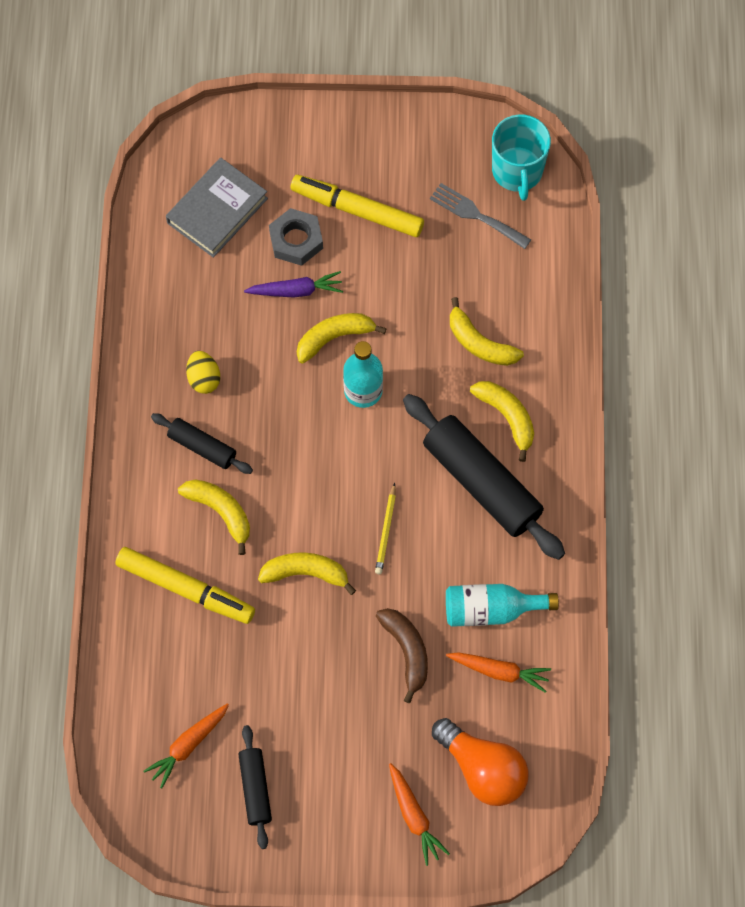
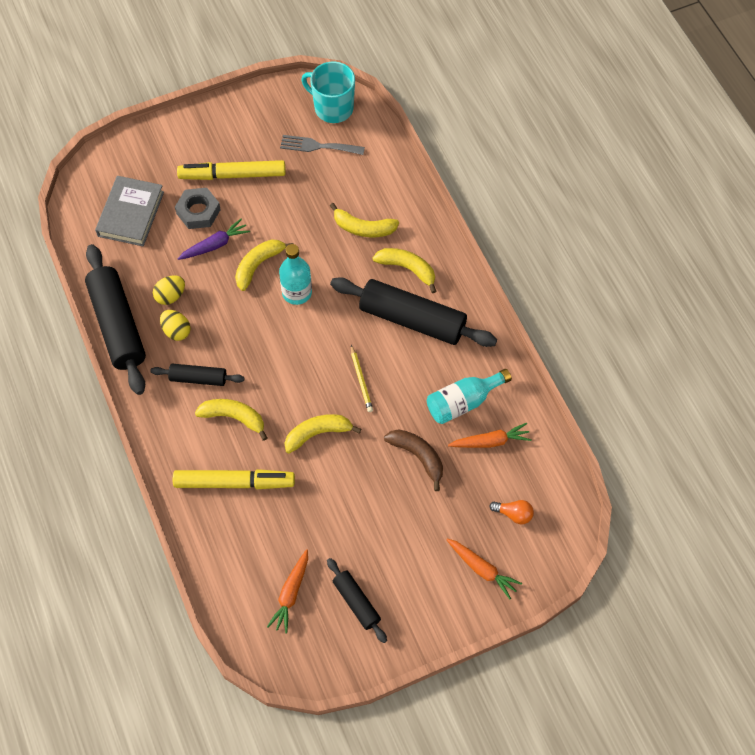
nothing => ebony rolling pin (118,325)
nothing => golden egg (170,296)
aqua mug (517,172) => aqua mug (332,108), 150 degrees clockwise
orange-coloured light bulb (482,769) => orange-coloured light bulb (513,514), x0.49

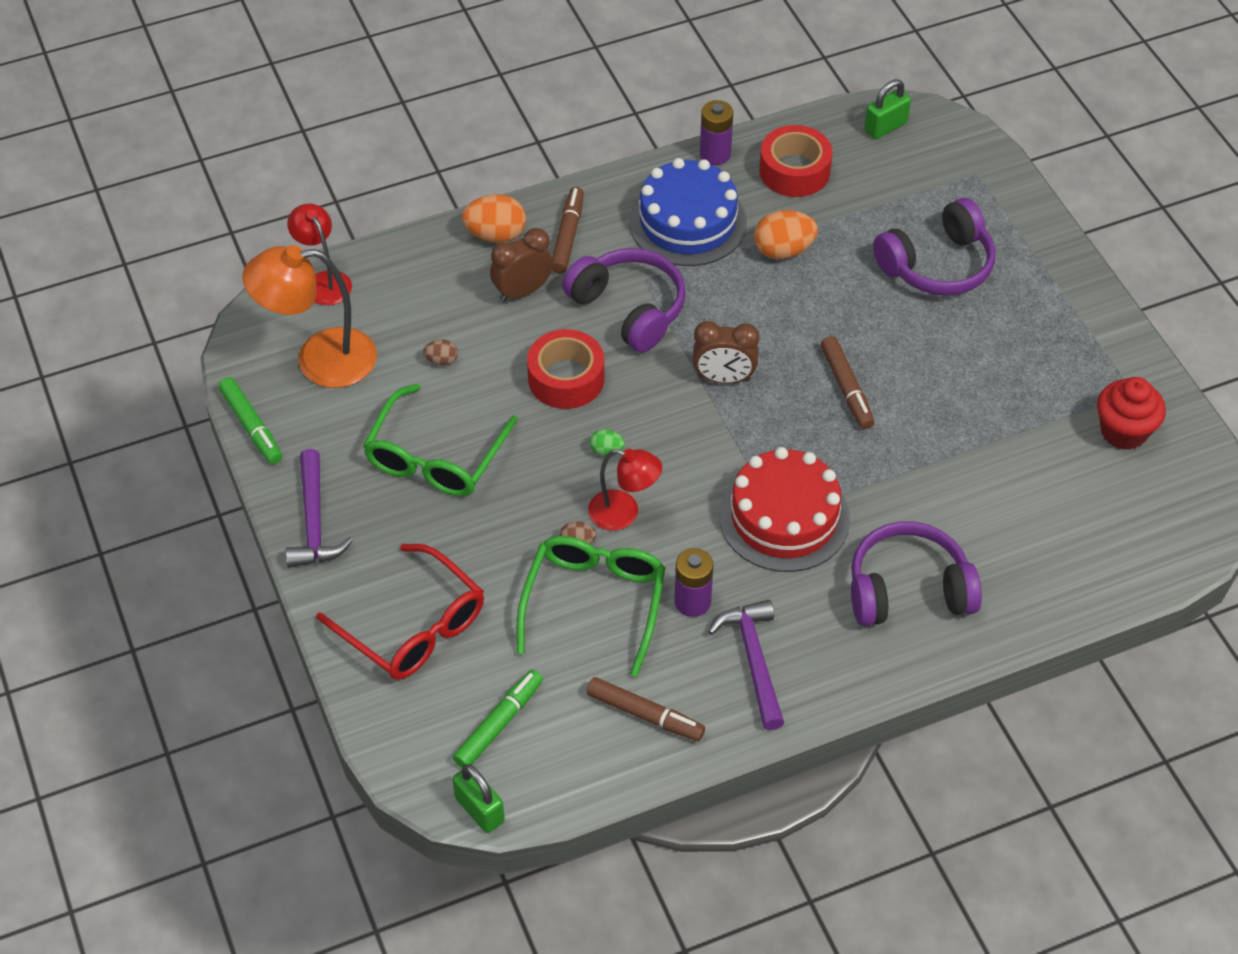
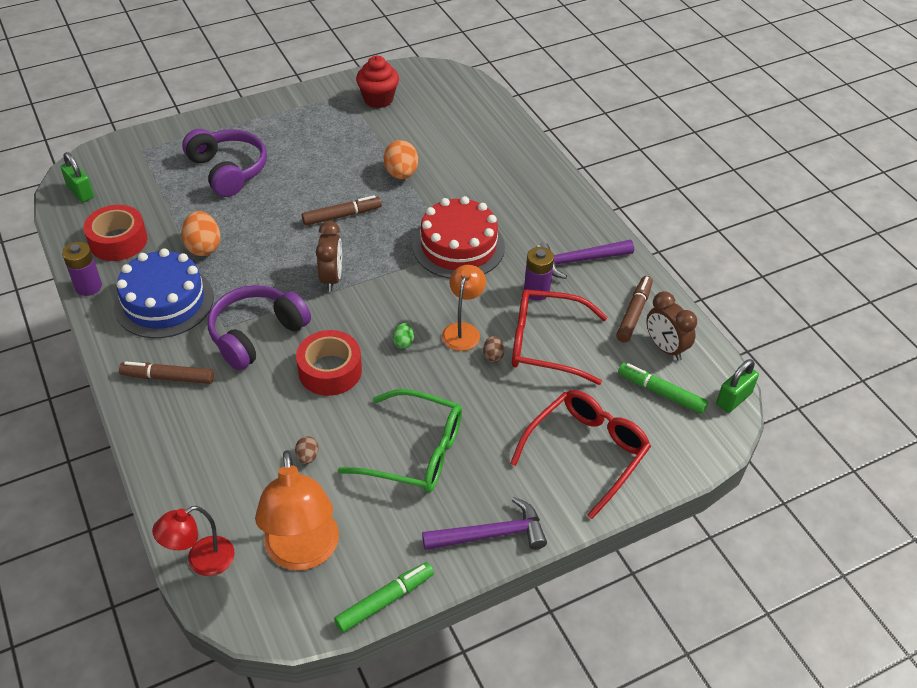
violet headset (908,589) => nothing
orange-coloured egg (496,235) => orange-coloured egg (401,174), moved
dark brown alarm clock (522,291) => dark brown alarm clock (665,348), moved
green glasses (594,604) => red glasses (547,344)
red desk lamp (624,513) => orange-coloured desk lamp (463,330)

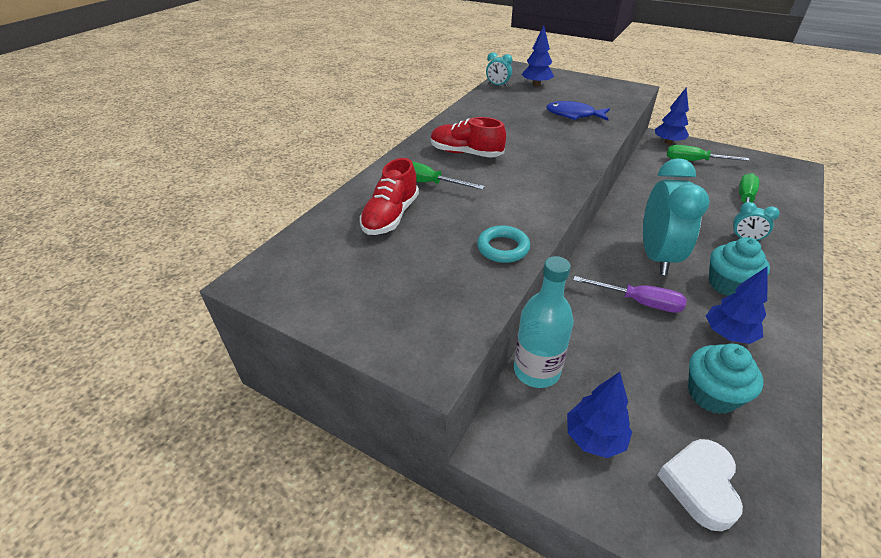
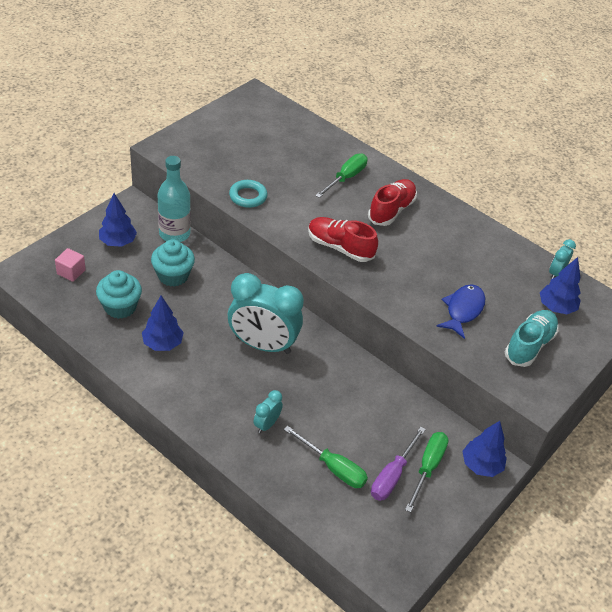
nothing => aqua shoe (529,345)
red shoe (391,216) => red shoe (340,247), moved
violet screwdriver (639,302) => violet screwdriver (392,475), moved
aqua cupcake (728,284) => aqua cupcake (173,276), moved
white heart (700,485) => pink cube (71,272)

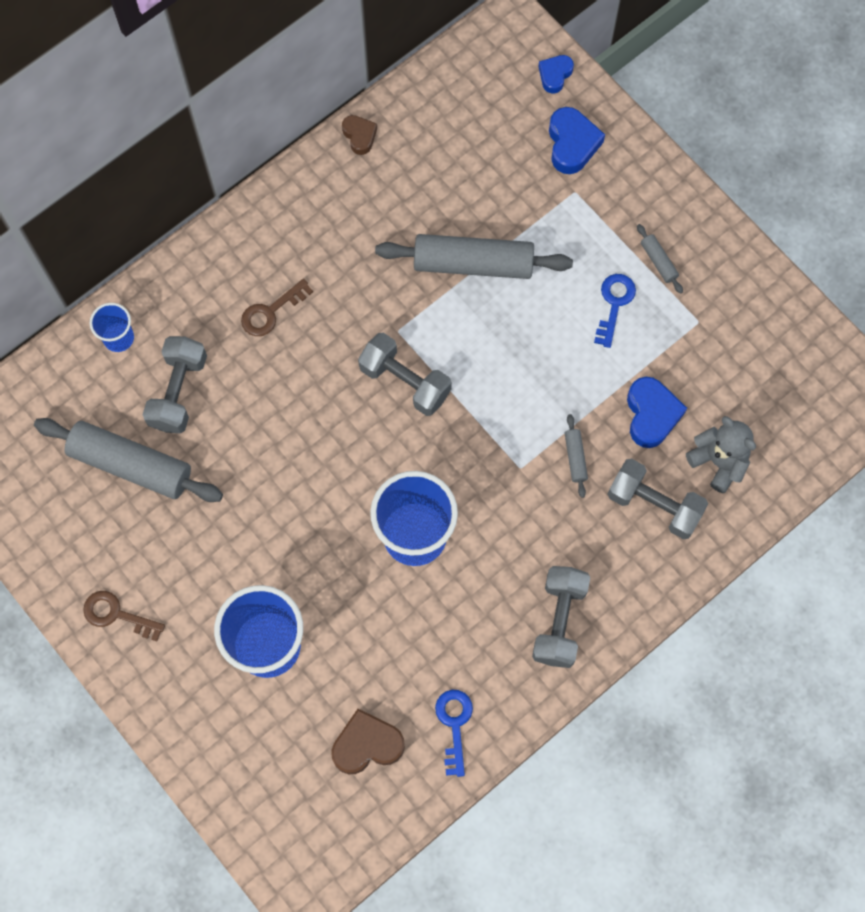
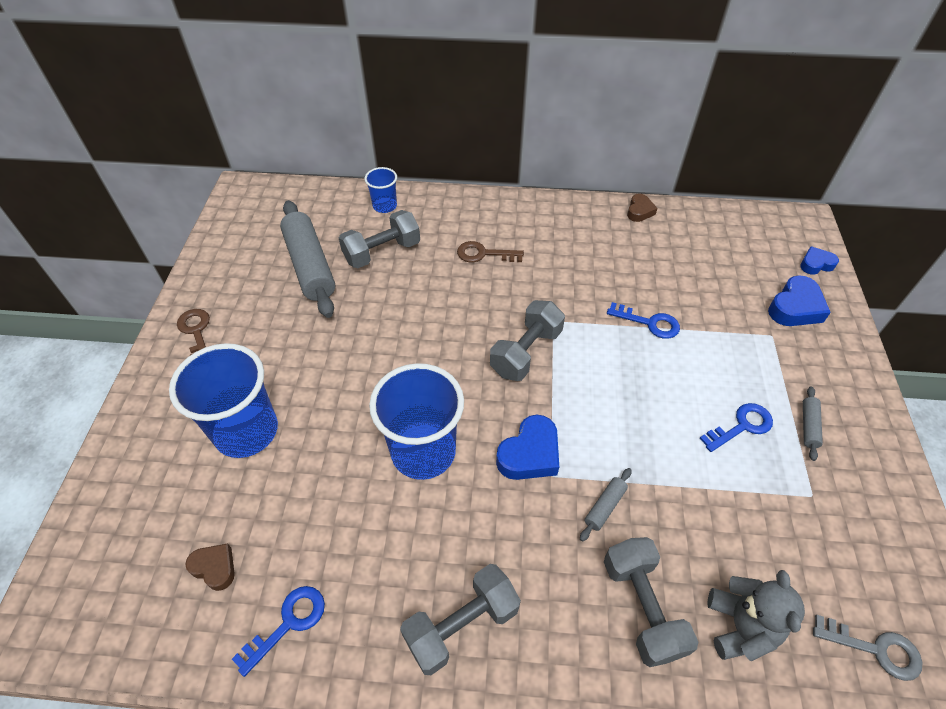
nothing => ash-grey door key (874,649)
royal blue heart (651,414) => royal blue heart (530,454), moved
ash-grey rolling pin (473,264) => royal blue door key (649,323)
ash-grey dumbbell (405,381) => ash-grey dumbbell (526,352), 45 degrees clockwise
dark brown heart (367,745) => dark brown heart (214,568), x0.62

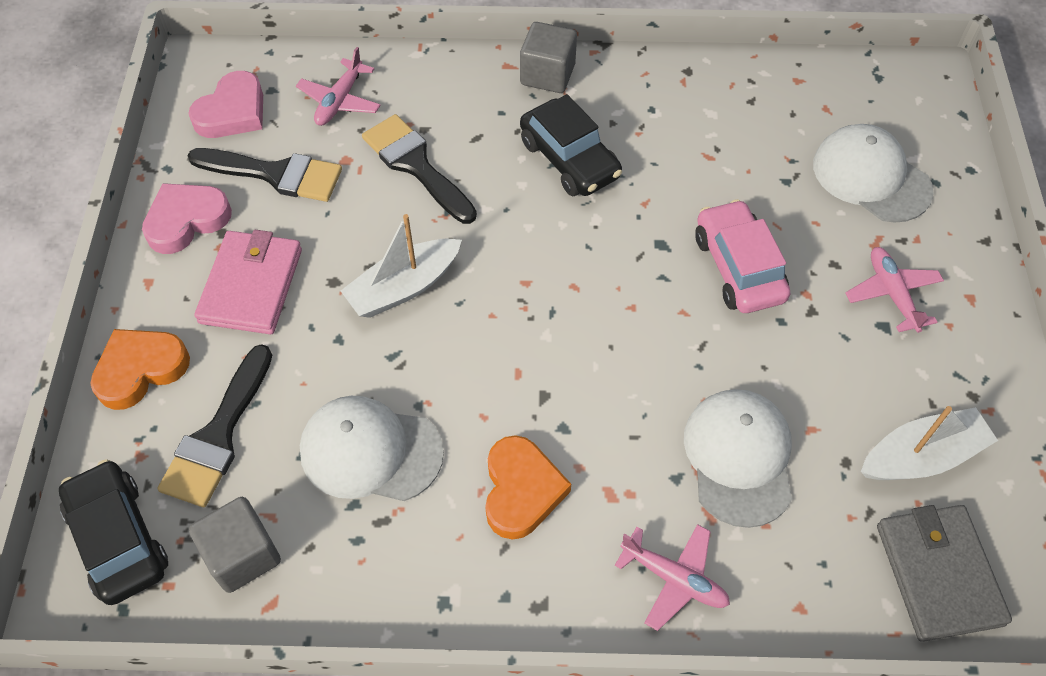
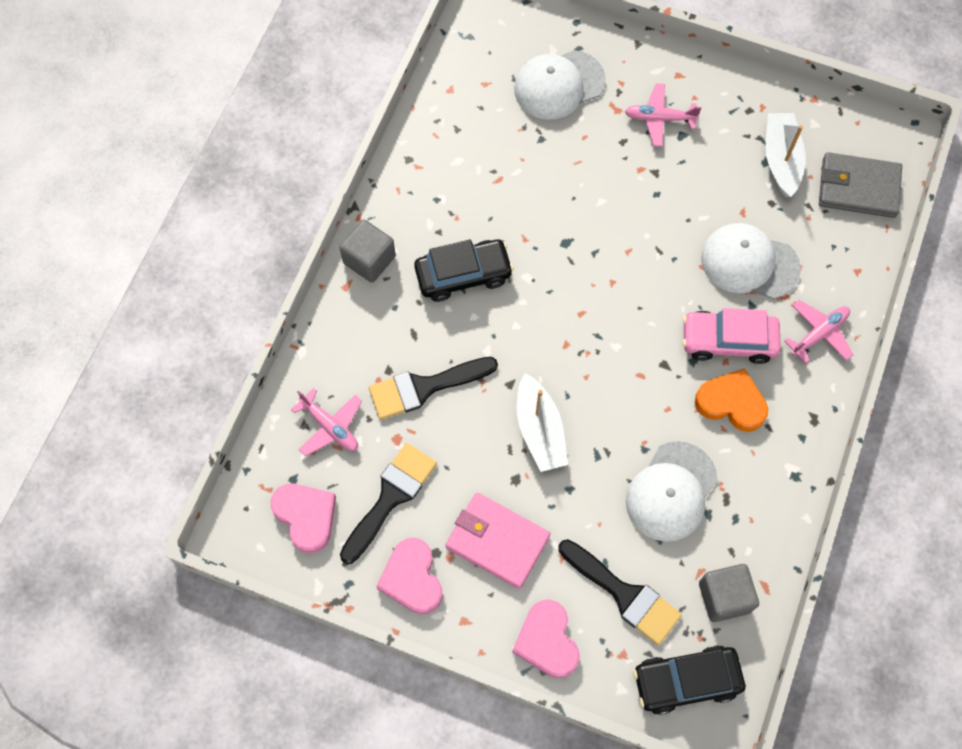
pink automobile (738,267) => pink automobile (728,341), moved
orange-coloured heart (140,370) => pink heart (547,641)

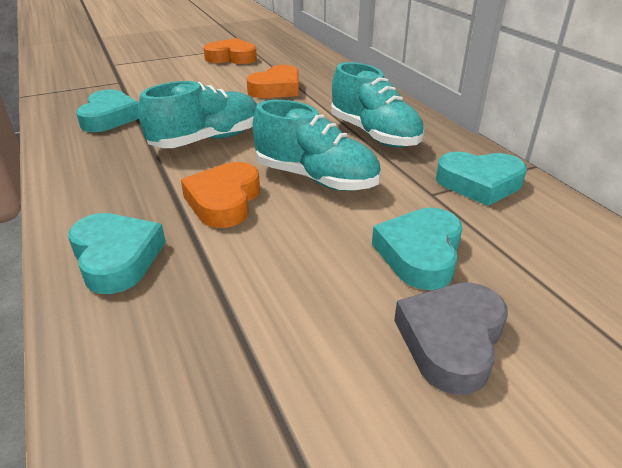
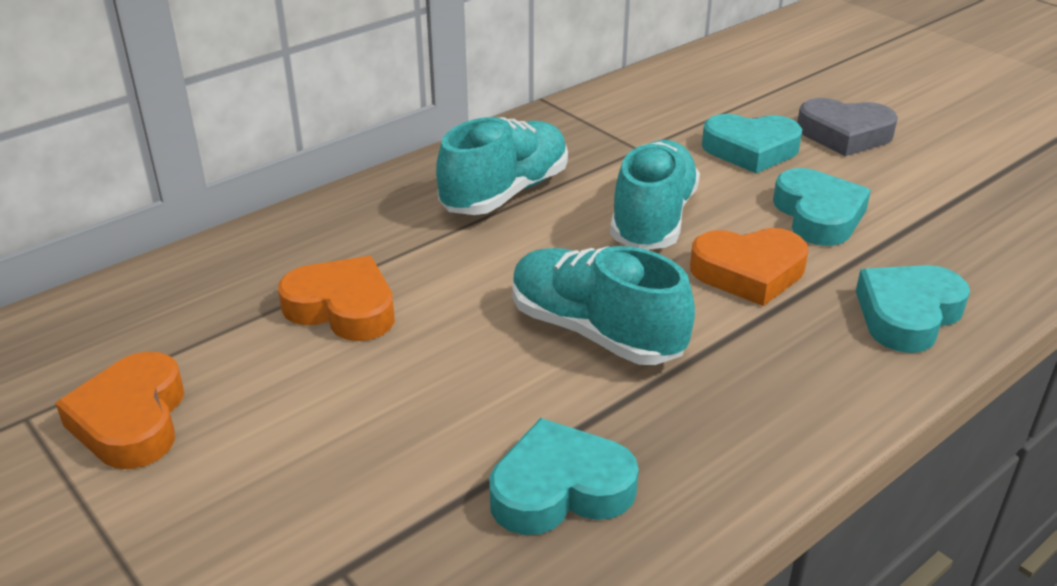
aqua heart (479,183) => aqua heart (818,215), moved

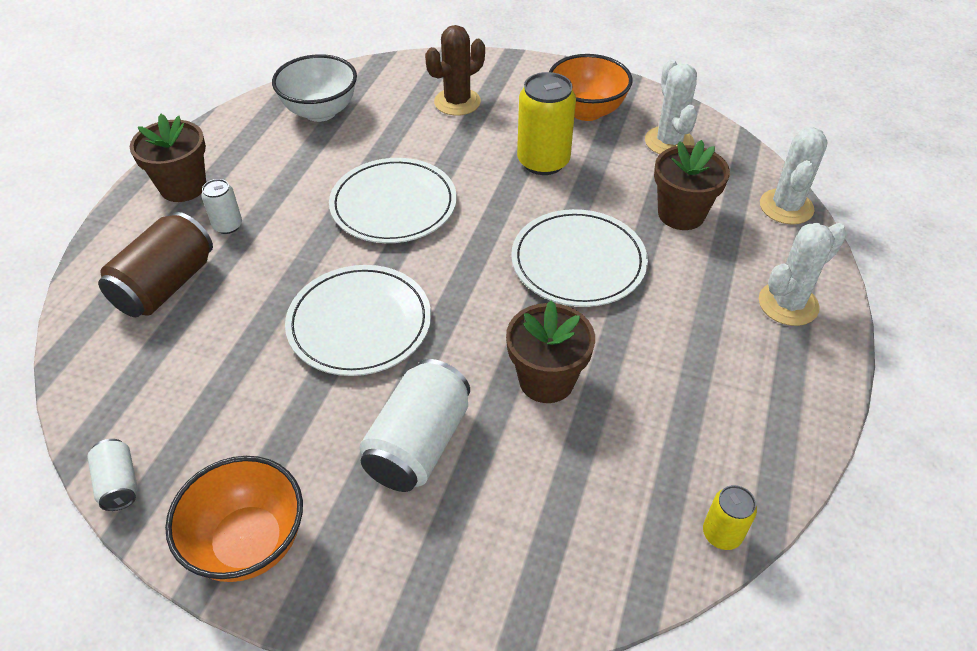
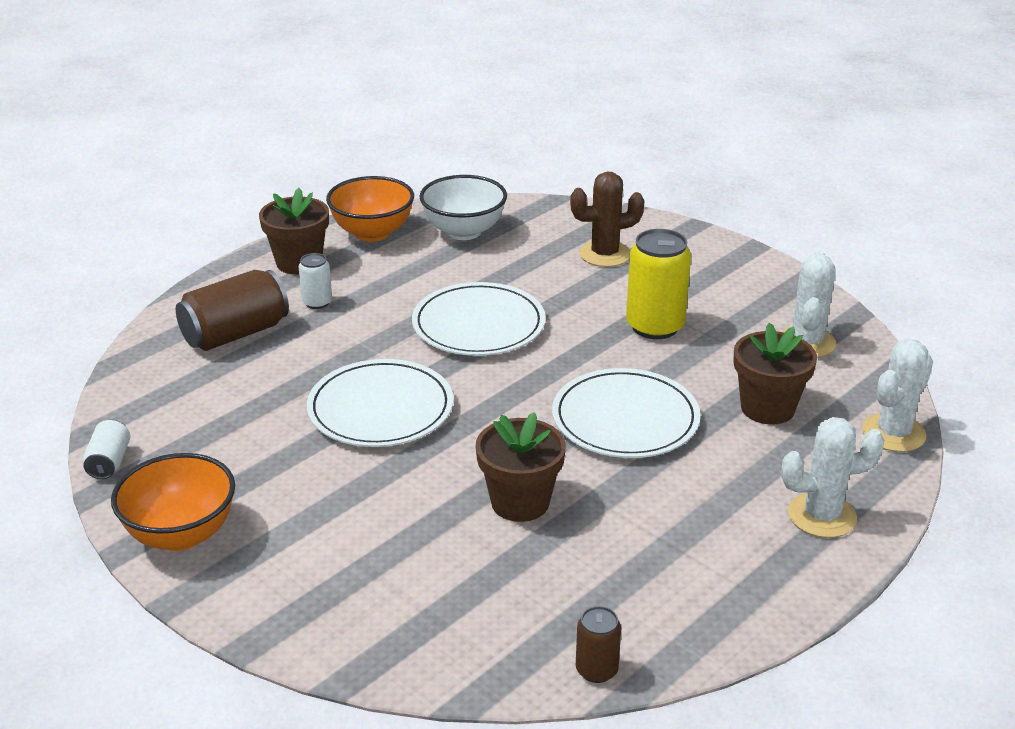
white can (418,444) => nothing
orange-coloured serving bowl (586,111) => orange-coloured serving bowl (372,233), moved
golden can (722,534) => dark brown can (596,670)

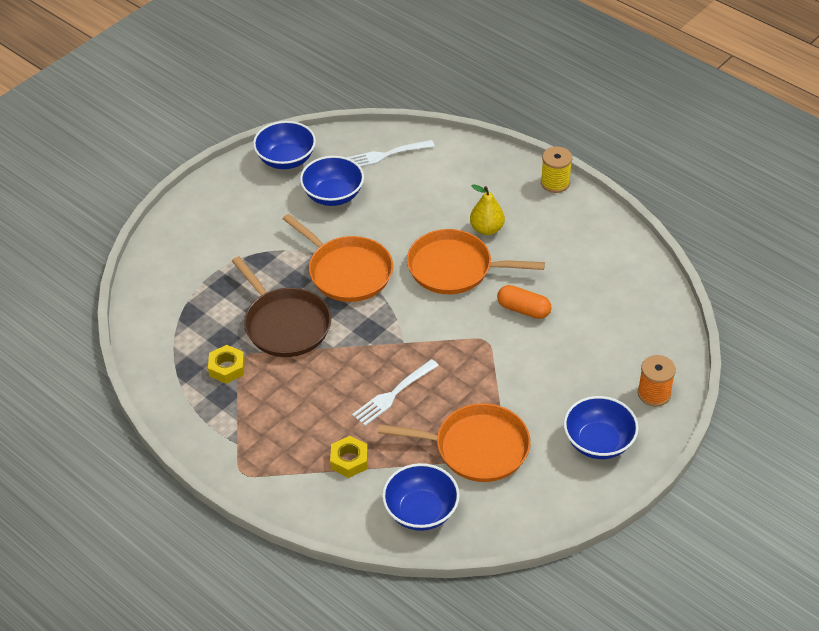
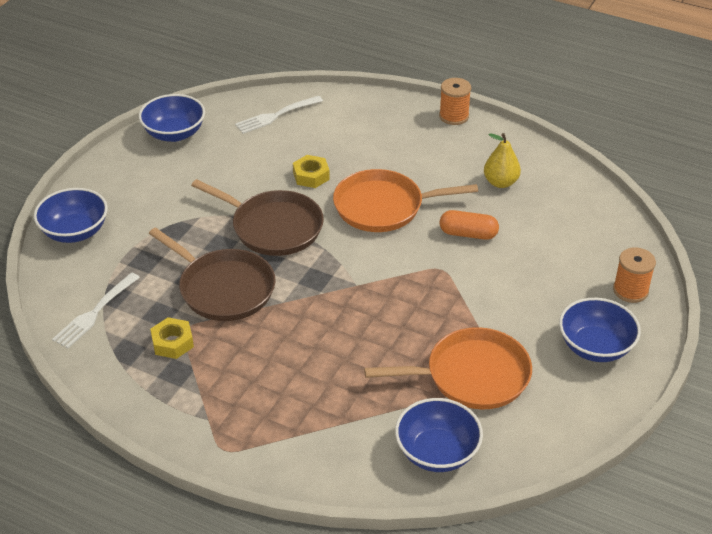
royal blue serving bowl (333,195) => royal blue serving bowl (75,232), moved
golden hex nut (349,460) => golden hex nut (311,176), moved
white table fork (393,394) => white table fork (95,312), moved
golden toy pear (486,229) => golden toy pear (500,182), moved
orange-coloured skillet (347,272) => dark brown skillet (273,227)
golden spool (555,183) => orange-coloured spool (454,116)

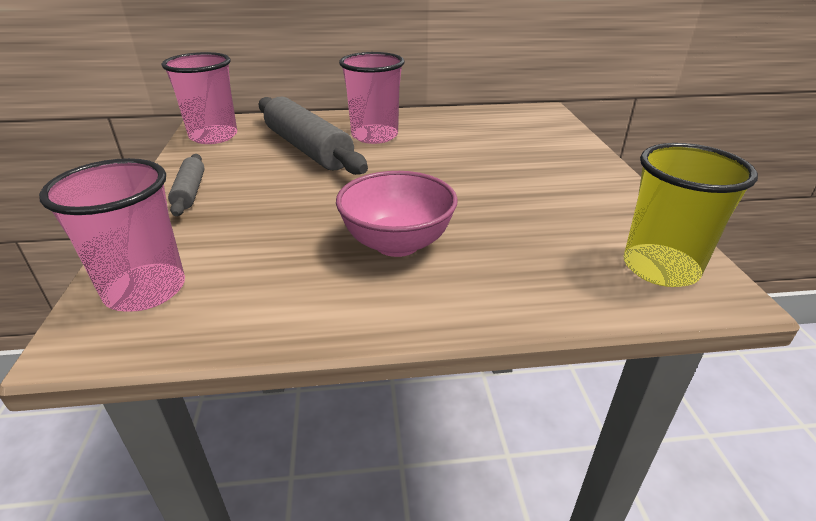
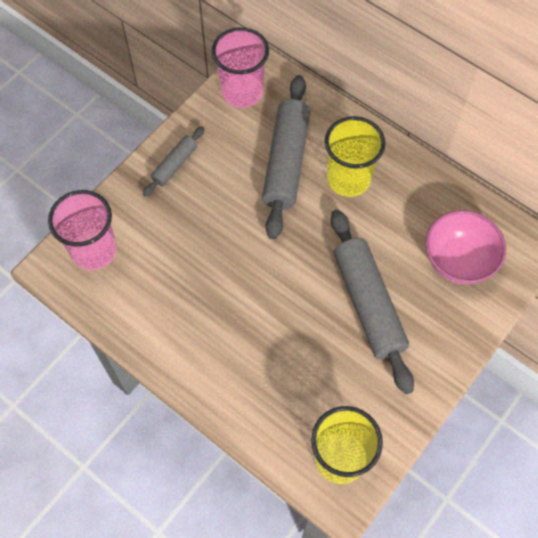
nothing => ash-grey rolling pin (368,304)
pink serving bowl (397,243) => pink serving bowl (458,261), moved
pink beaker (374,136) => golden beaker (348,179)

